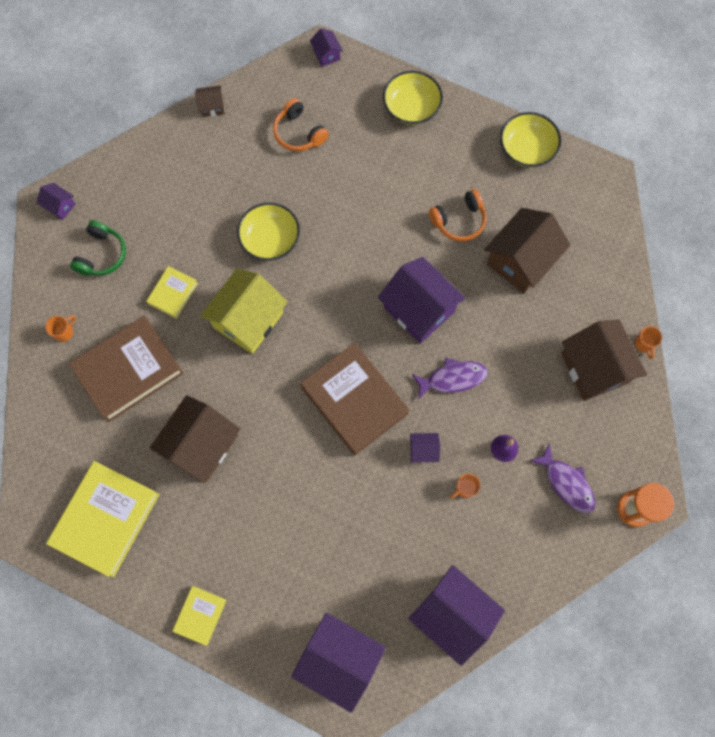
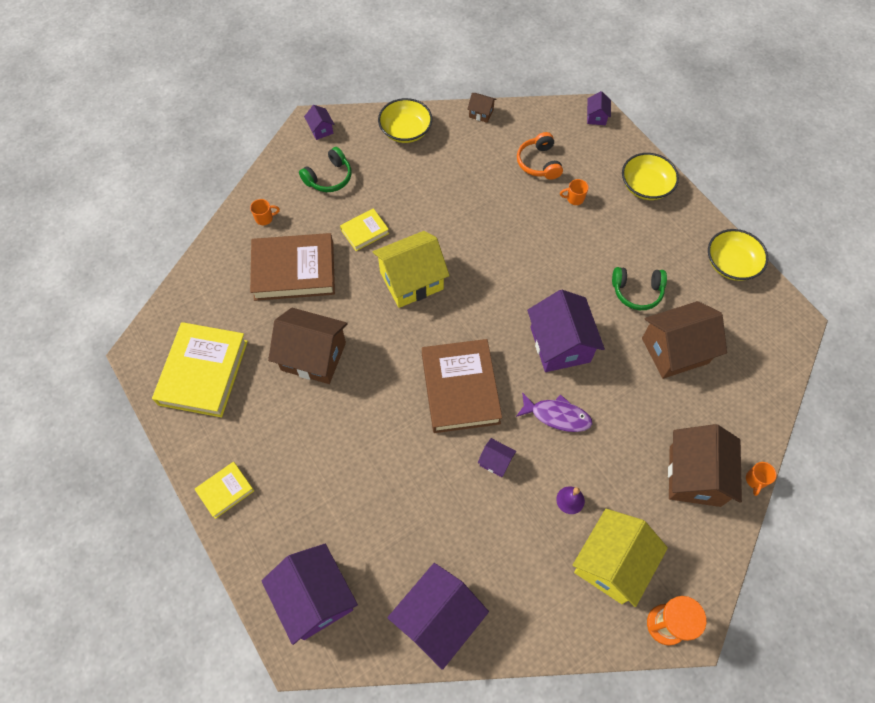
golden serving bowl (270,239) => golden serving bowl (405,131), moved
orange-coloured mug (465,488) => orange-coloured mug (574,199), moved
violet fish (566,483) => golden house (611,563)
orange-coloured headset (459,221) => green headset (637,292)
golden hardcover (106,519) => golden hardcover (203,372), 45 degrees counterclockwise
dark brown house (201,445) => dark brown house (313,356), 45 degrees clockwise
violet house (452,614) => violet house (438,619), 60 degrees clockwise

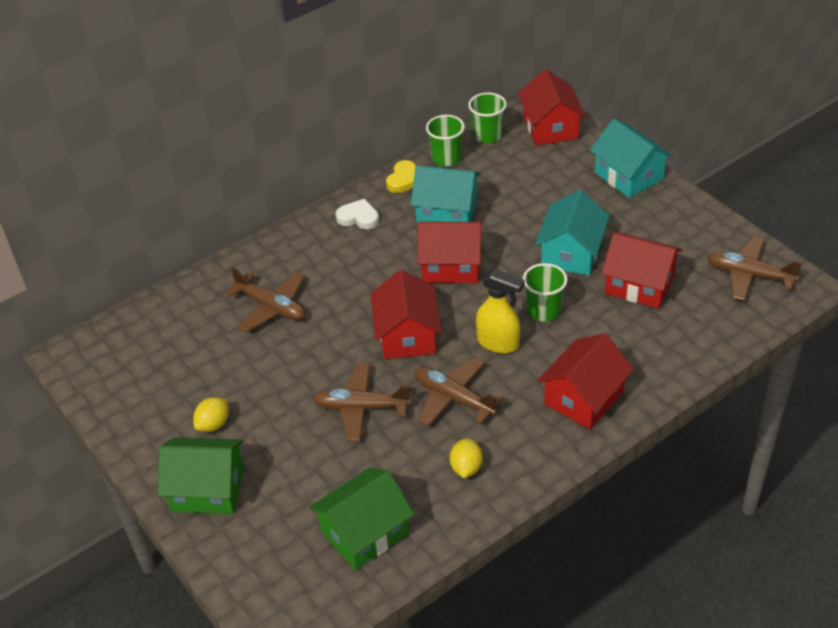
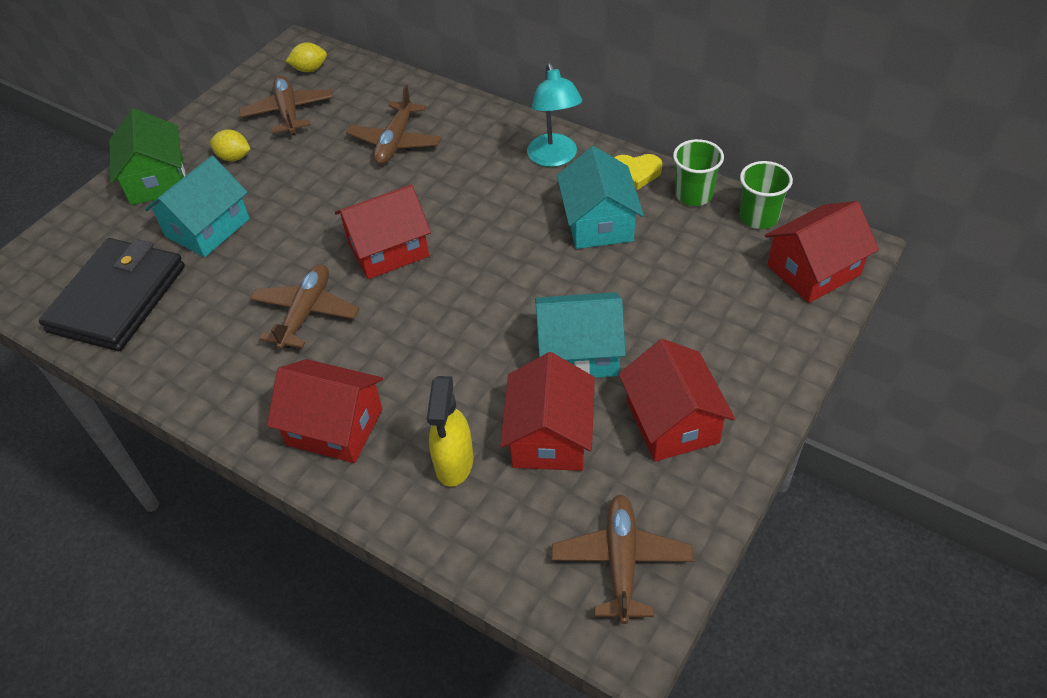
green beaker (544,311) => nothing
dark brown plane (361,408) => dark brown plane (288,112), moved
red house (451,266) => red house (672,422), moved
golden citrus fruit (466,468) => golden citrus fruit (310,69), moved
golden sprayer (498,343) => golden sprayer (454,463), moved
aqua house (629,176) => aqua house (207,228), moved
green house (364,532) => ebony card wallet (117,298)
white heart (358,217) => aqua desk lamp (554,158)

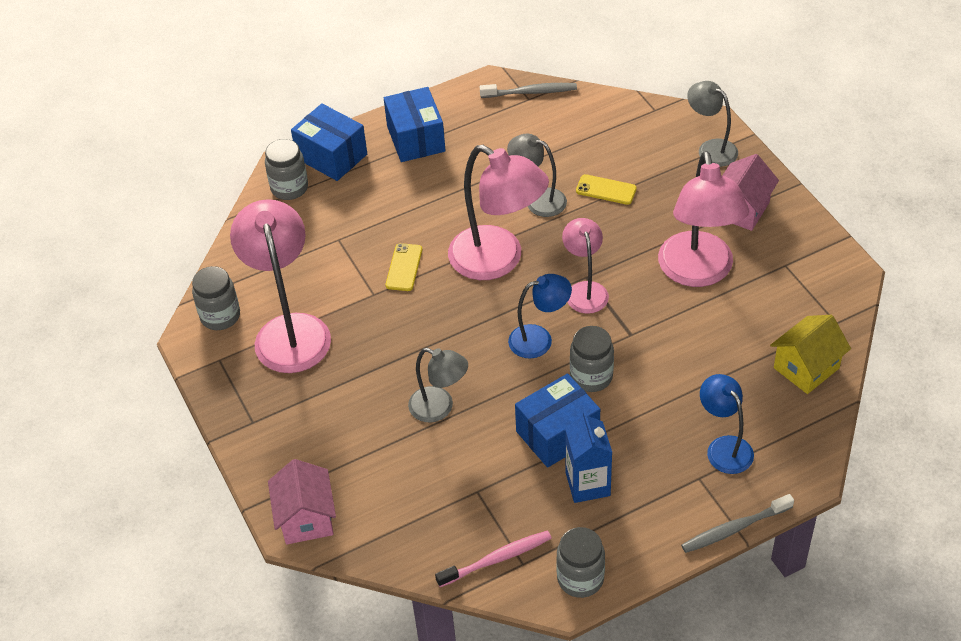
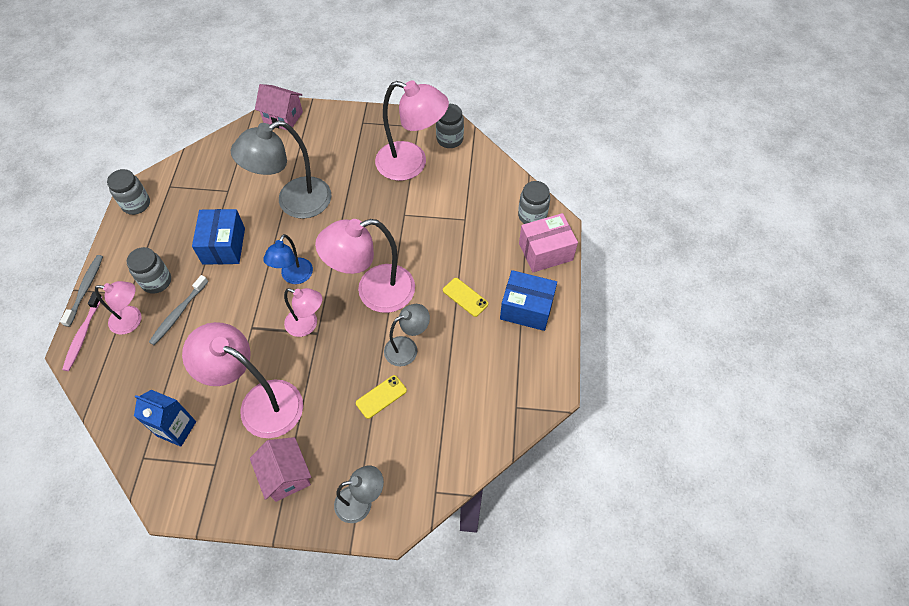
golden house (806,368) => nothing
golden phone (404,267) => golden phone (465,297), moved
pink tooth brush (497,559) => pink tooth brush (83,335), moved
ash-grey tooth brush (531,92) => ash-grey tooth brush (178,313), moved
royal blue milk carton (587,484) => royal blue milk carton (176,429), moved
ash-grey jar (591,377) => ash-grey jar (156,281), moved
royal blue parcel (332,156) => pink parcel (545,252)
royal blue desk lamp (724,447) => pink desk lamp (132,320)
ash-grey desk lamp (439,408) => ash-grey desk lamp (294,202), x1.78

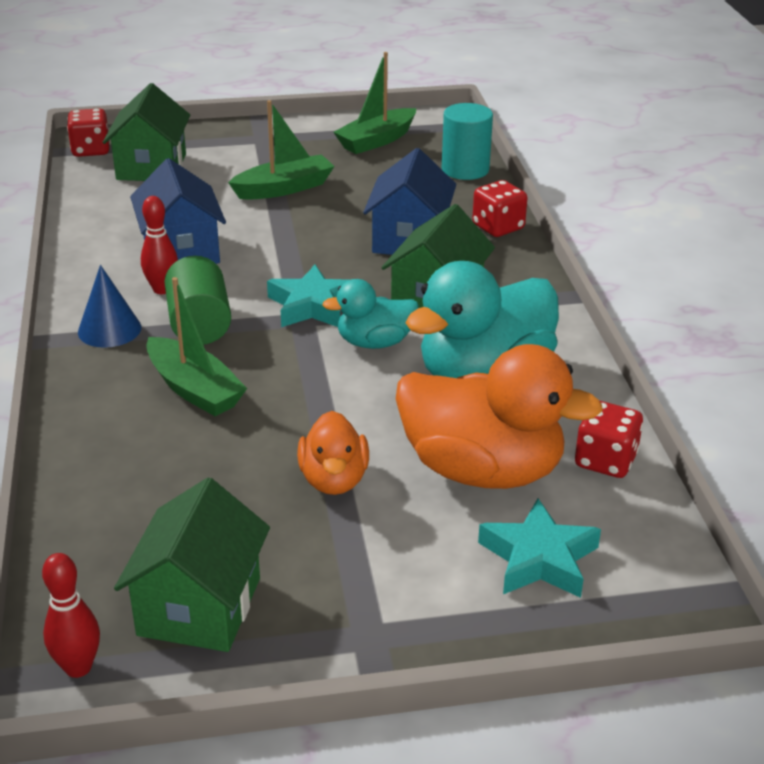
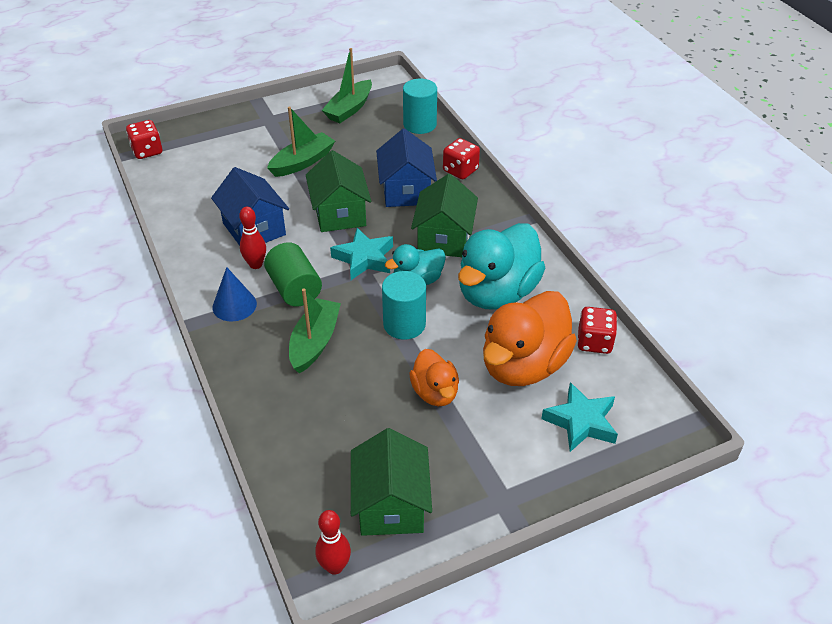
nothing => aqua cylinder shape (404,324)
green house (151,167) => green house (339,213), moved
green toy boat (194,389) => green toy boat (314,342), 105 degrees counterclockwise
orange-coloured rubber duck (482,470) => orange-coloured rubber duck (523,365), 120 degrees clockwise

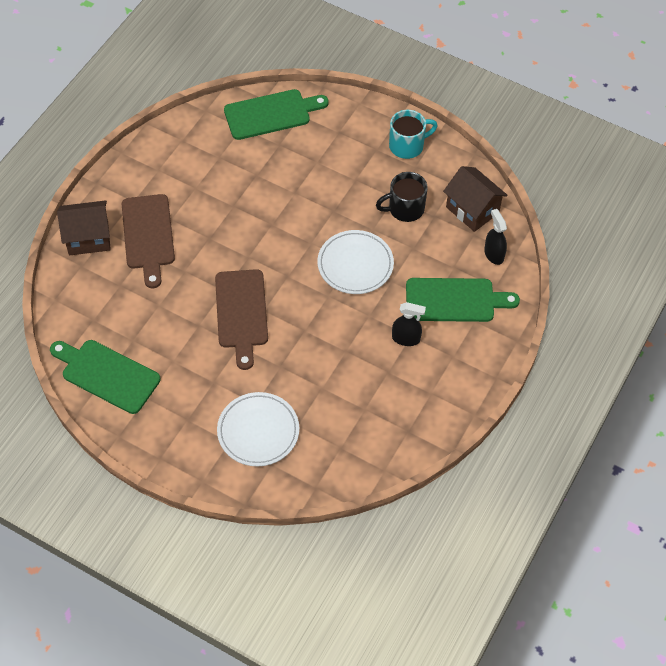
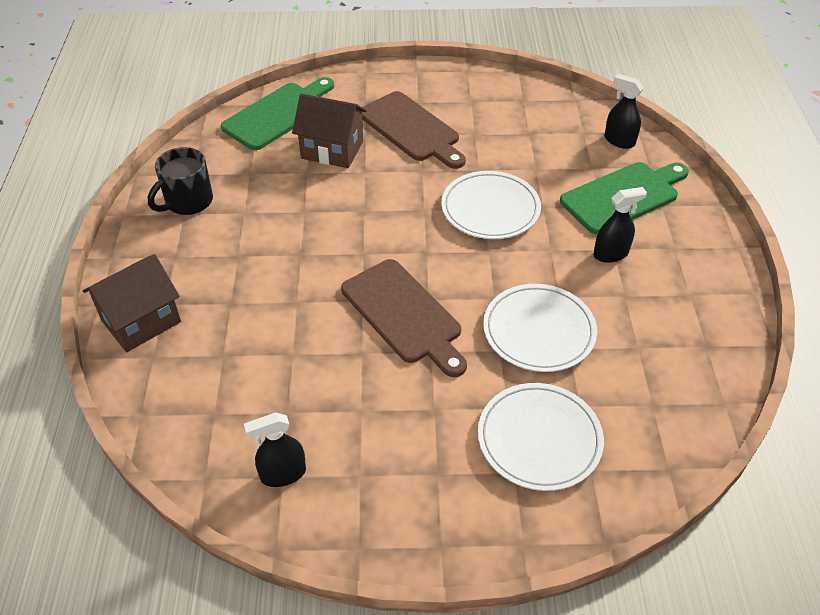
aqua mug (407,145) => nothing
nothing => white flat dish (539,331)
dark brown cutting board (148,235) => dark brown cutting board (411,129), moved
ebony mug (405,209) => ebony mug (188,202), moved
dark brown house (472,210) => dark brown house (332,150), moved
green cutting board (107,375) => ebony sprayer (283,474)

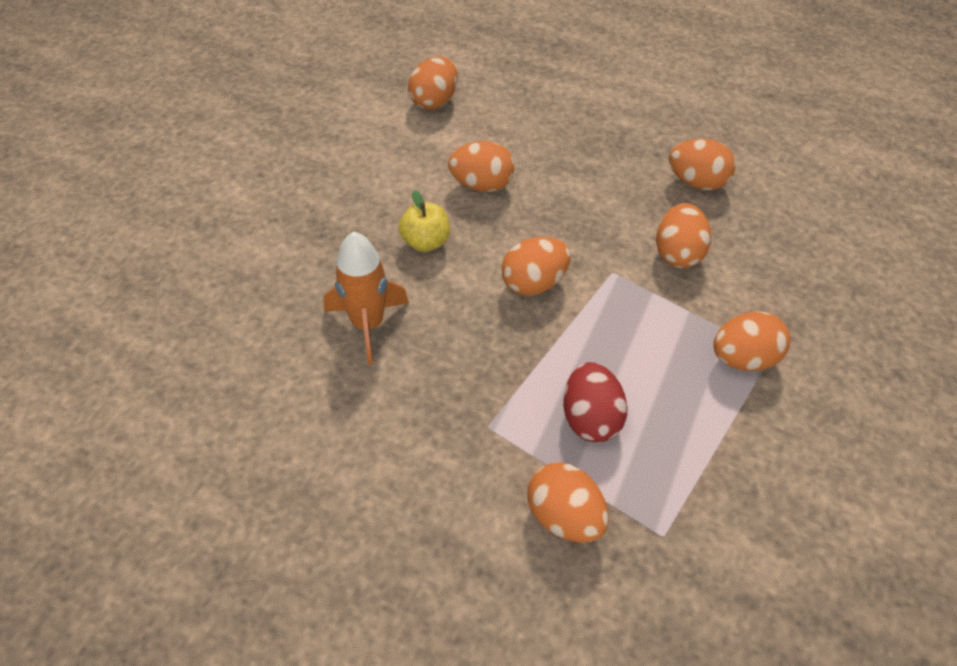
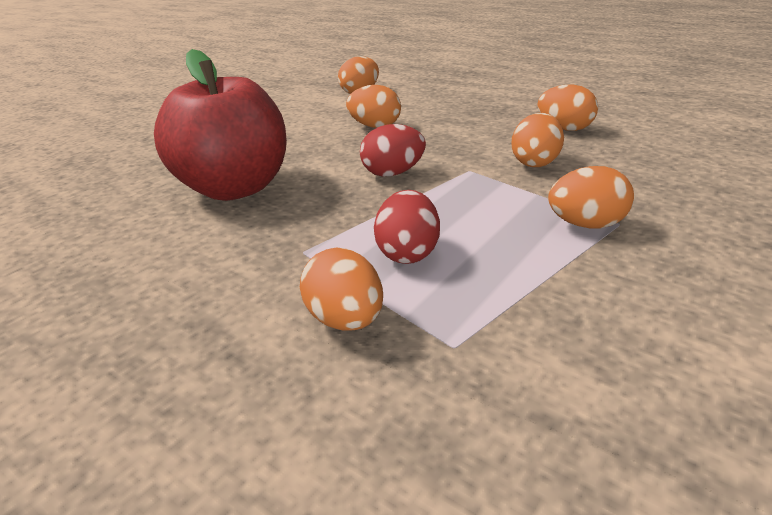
golden apple fruit (425,242) => nothing
orange-coloured rocket (367,324) => red apple fruit (235,188)
orange-coloured egg (533,283) => red egg (393,173)

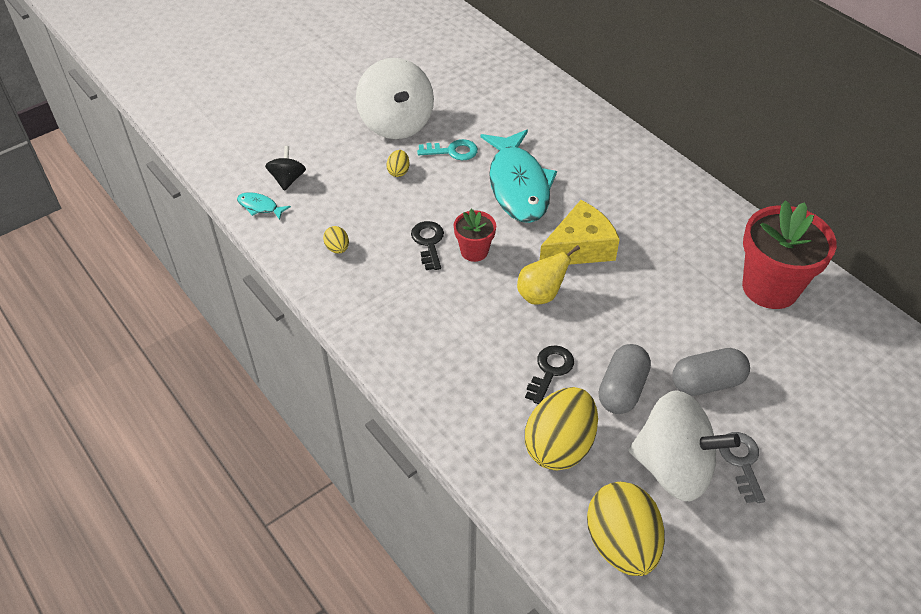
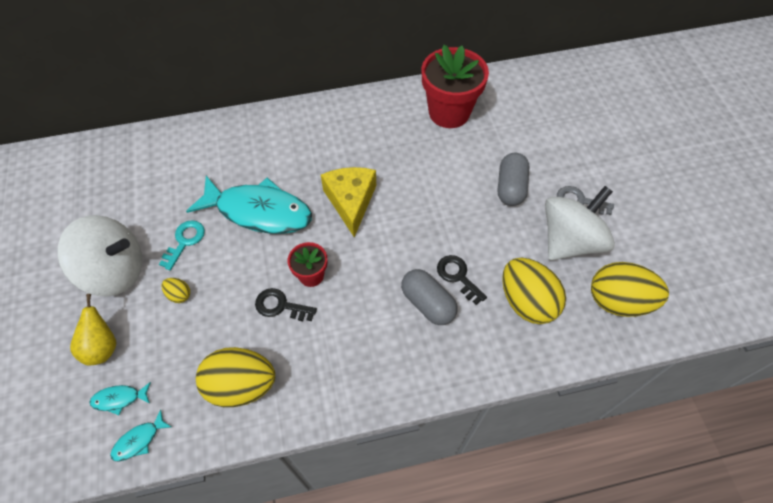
golden toy pear (541,295) => golden toy pear (103,347), moved
ash-grey pill shape (622,389) => ash-grey pill shape (428,303), moved
ebony whirligig (288,179) => aqua fish (119,399)
golden egg (337,248) => golden egg (241,385), x2.30

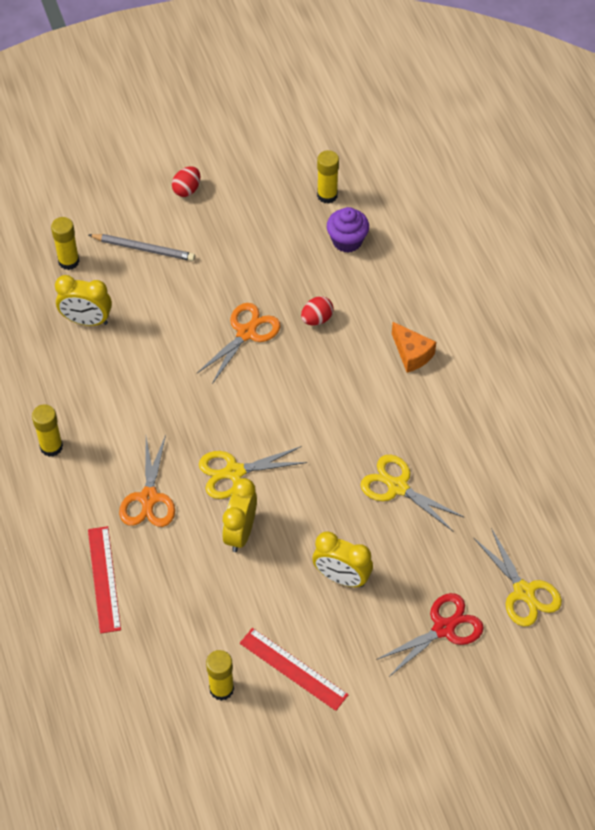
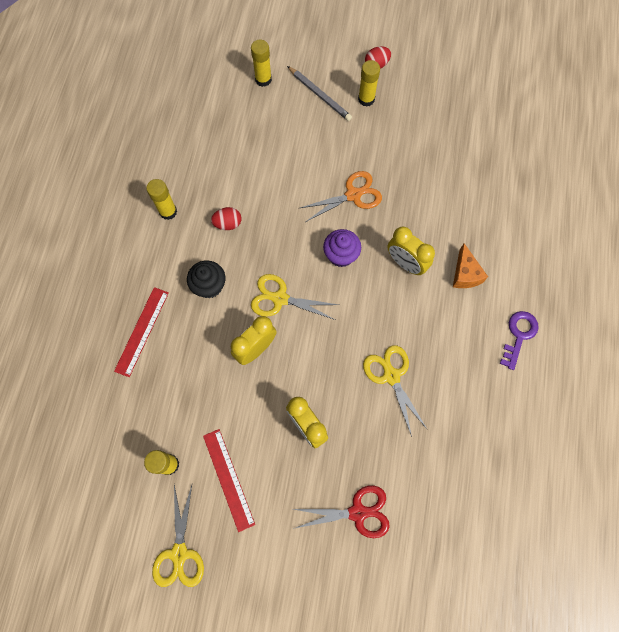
nothing => violet door key (519,335)
golden alarm clock (87,320) => golden alarm clock (405,263), moved
red egg (317,319) => red egg (228,224), moved
golden stick of glue (327,195) => golden stick of glue (366,99), moved
violet cupcake (347,241) => violet cupcake (341,255), moved
golden shears (524,592) => golden shears (179,553), moved
orange-coloured shears (149,498) => ebony cupcake (209,286)

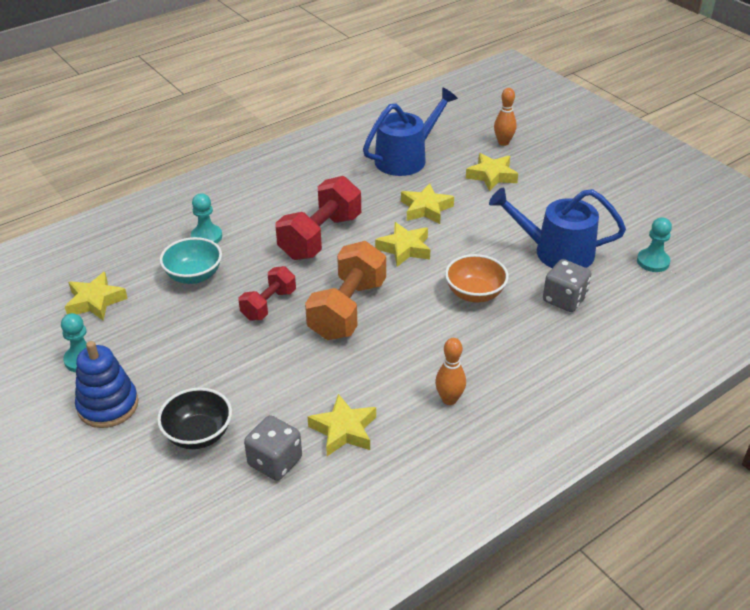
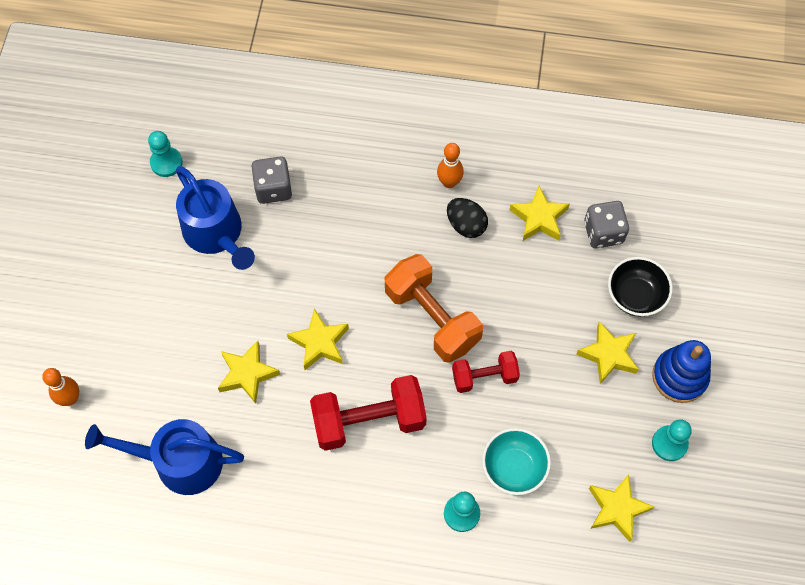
orange-coloured serving bowl (475,294) => nothing
nothing => ebony egg (466,225)
golden five-pointed star (492,176) => golden five-pointed star (608,355), moved
orange-coloured dumbbell (347,309) => orange-coloured dumbbell (432,318), 75 degrees clockwise

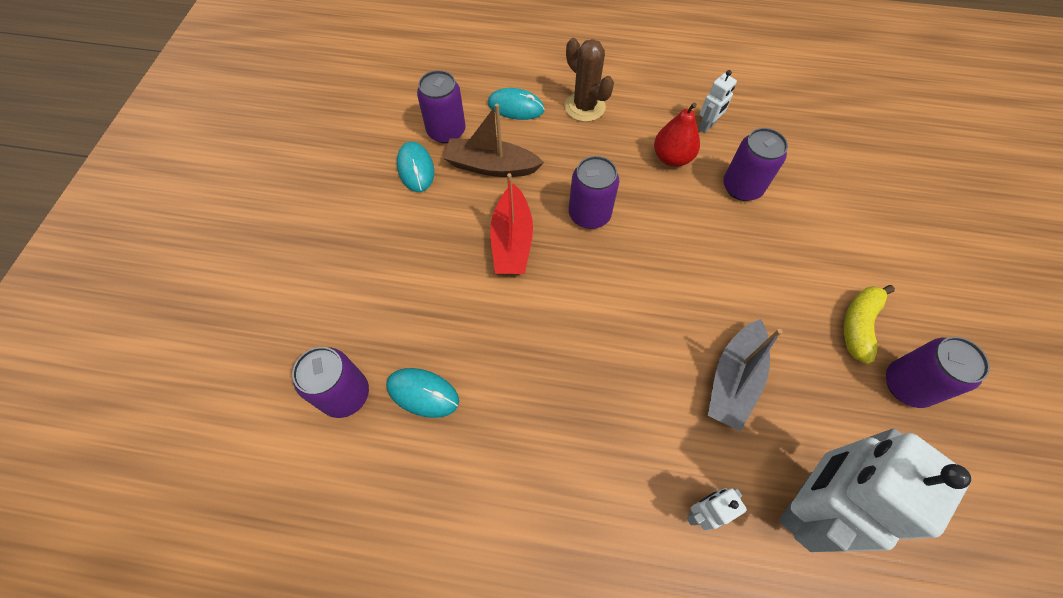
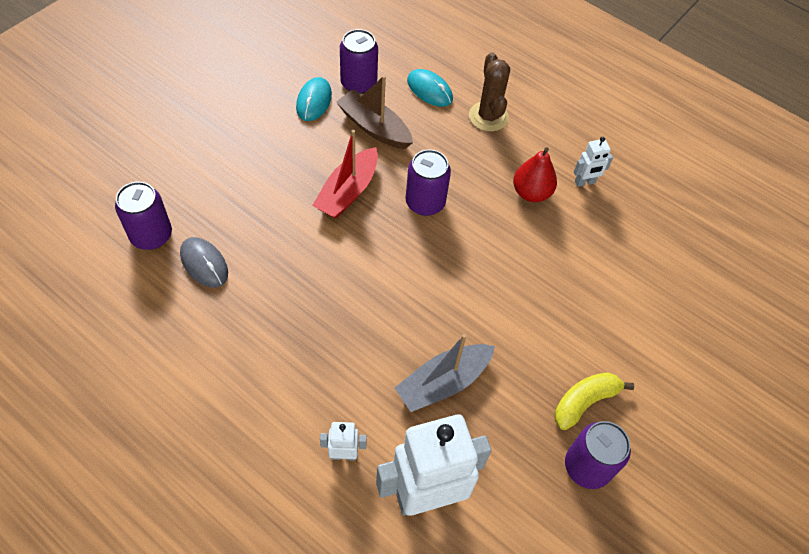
violet can (742,187) => nothing
aqua computer mouse (423,393) => ash-grey computer mouse (204,263)

